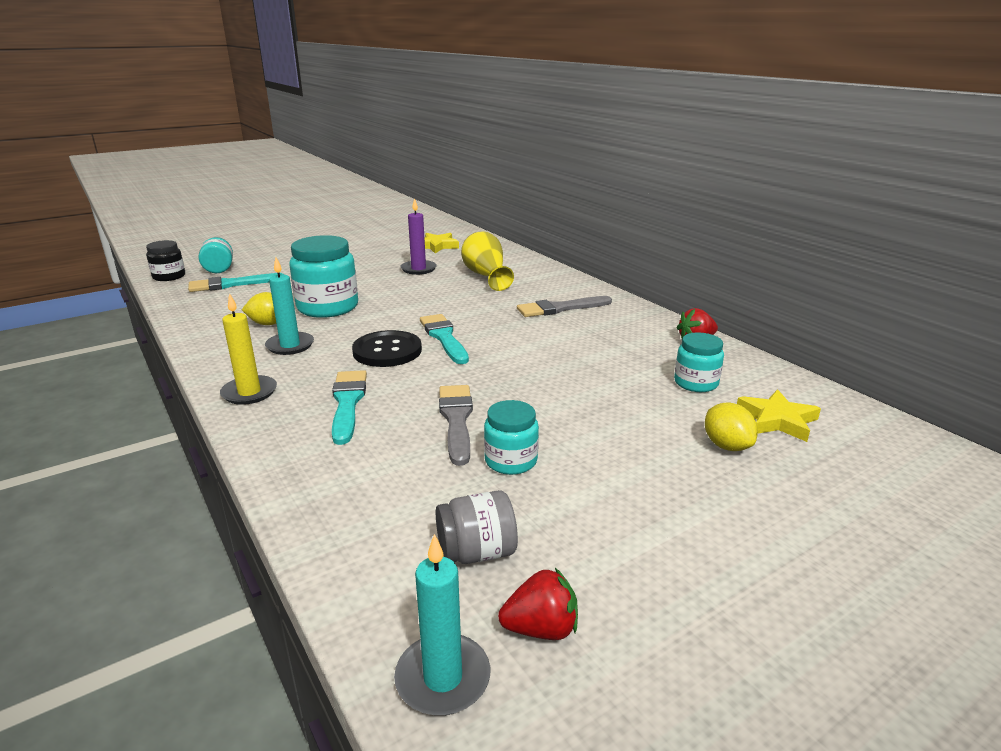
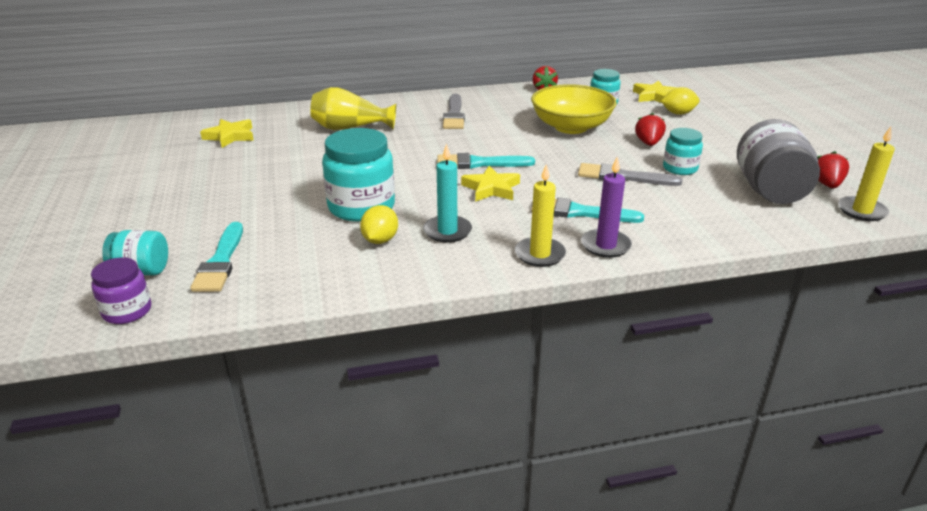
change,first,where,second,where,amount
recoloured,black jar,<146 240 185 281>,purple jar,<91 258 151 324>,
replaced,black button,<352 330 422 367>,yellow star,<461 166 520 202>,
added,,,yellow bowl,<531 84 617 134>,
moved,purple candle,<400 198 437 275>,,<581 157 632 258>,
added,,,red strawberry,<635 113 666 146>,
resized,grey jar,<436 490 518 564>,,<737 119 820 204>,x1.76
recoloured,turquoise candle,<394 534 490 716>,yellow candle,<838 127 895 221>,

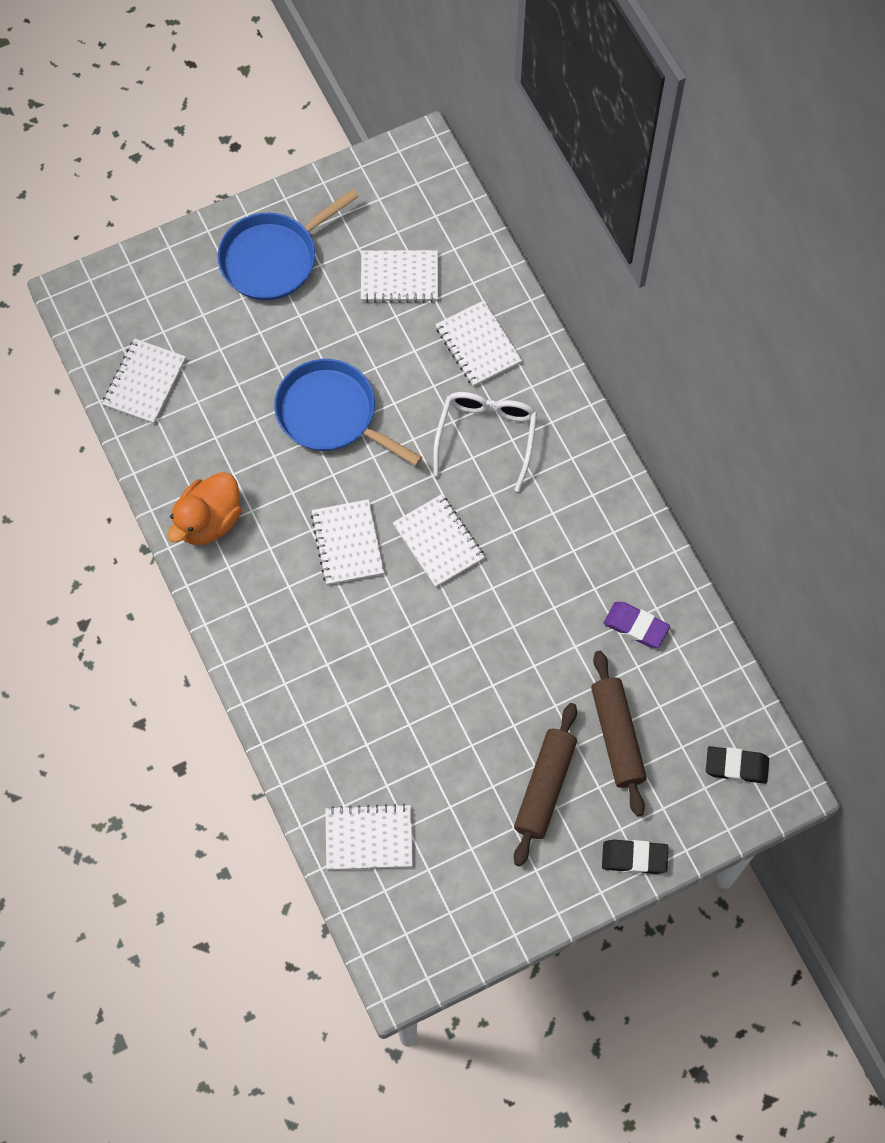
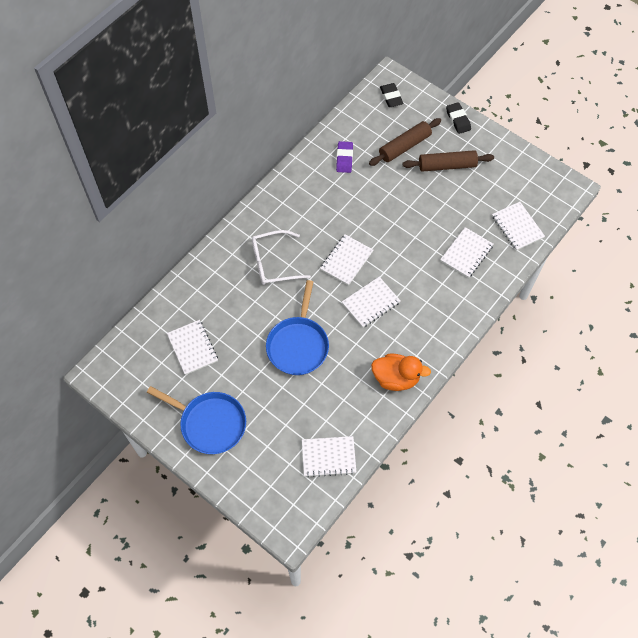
change,first,where,second,where,amount
moved,white notebook,<435 301 522 387>,,<440 227 494 278>,

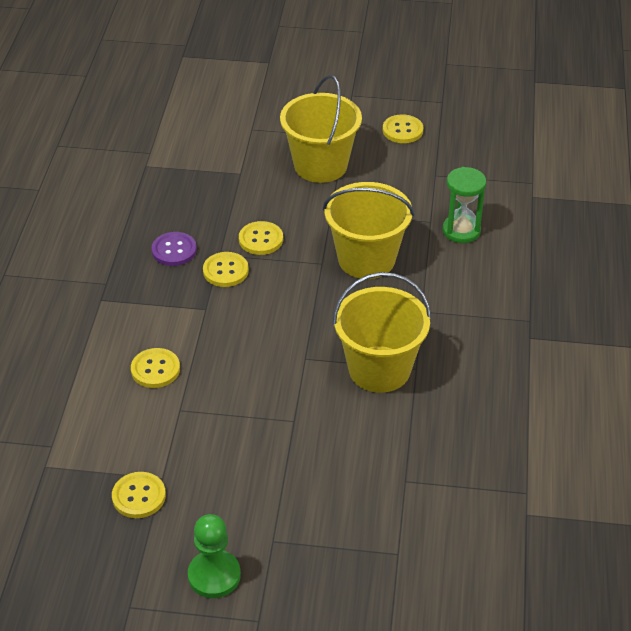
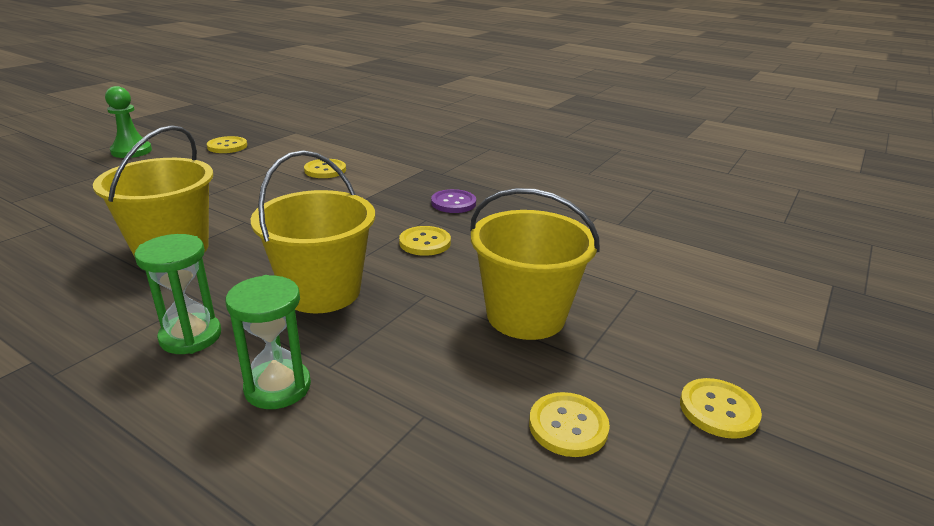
change,first,where,second,where,amount
added,,,green hourglass,<134 234 221 354>,
moved,yellow button,<203 252 249 287>,,<680 378 762 439>,

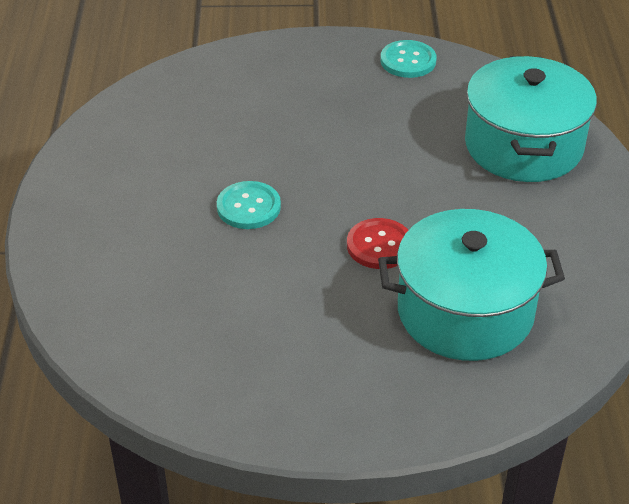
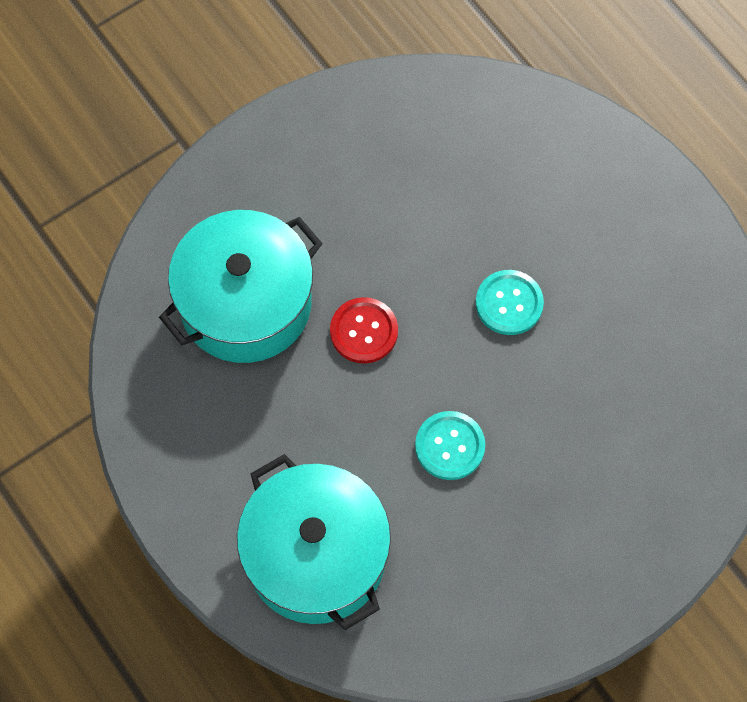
change,first,where,second,where,amount
moved,turquoise button,<380 40 436 78>,,<415 411 485 480>,

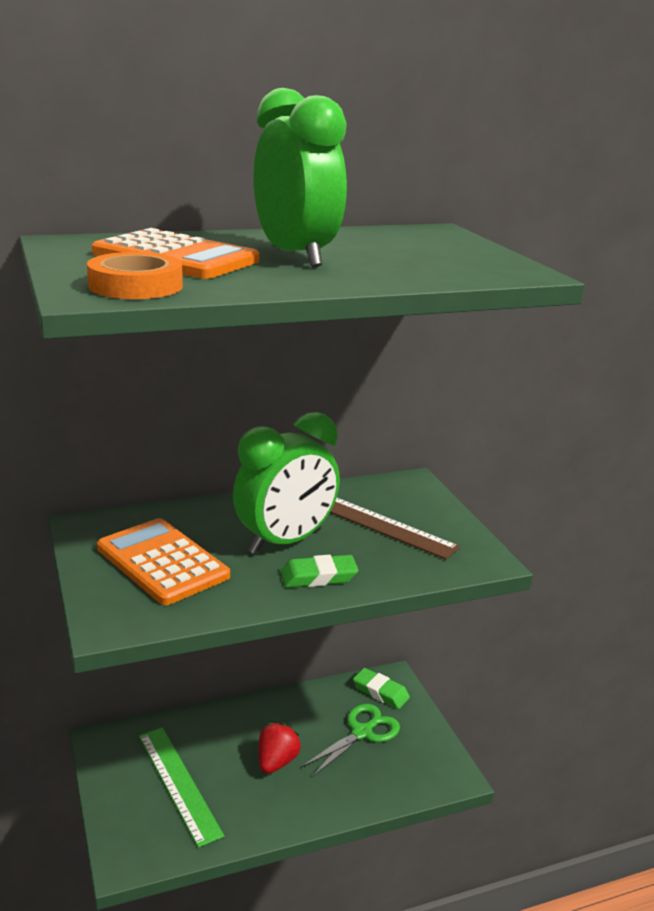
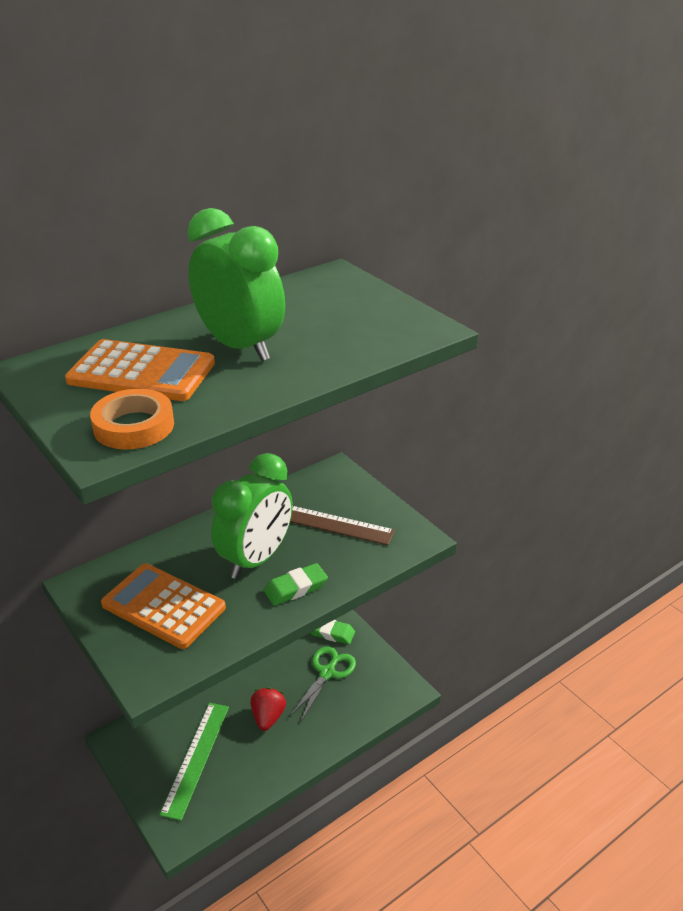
change,first,where,second,where,amount
turned,green ruler,<139 727 224 848>,,<160 703 229 821>,60 degrees clockwise

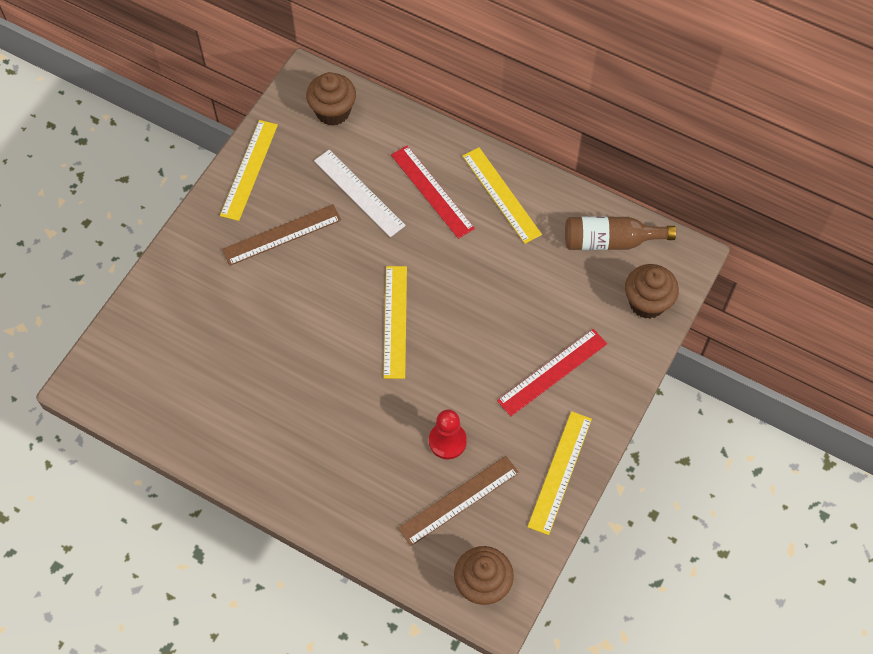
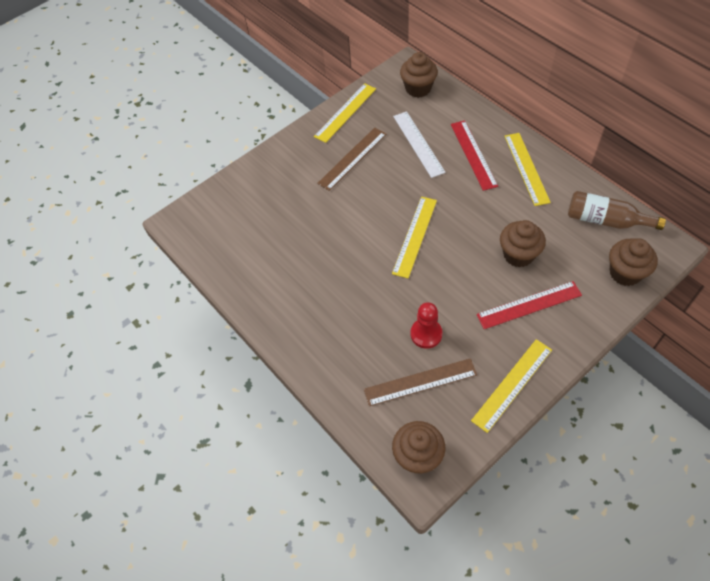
change,first,where,second,where,amount
turned,brown ruler,<222 204 341 266>,,<317 127 386 191>,45 degrees counterclockwise
added,,,brown cupcake,<500 220 546 267>,

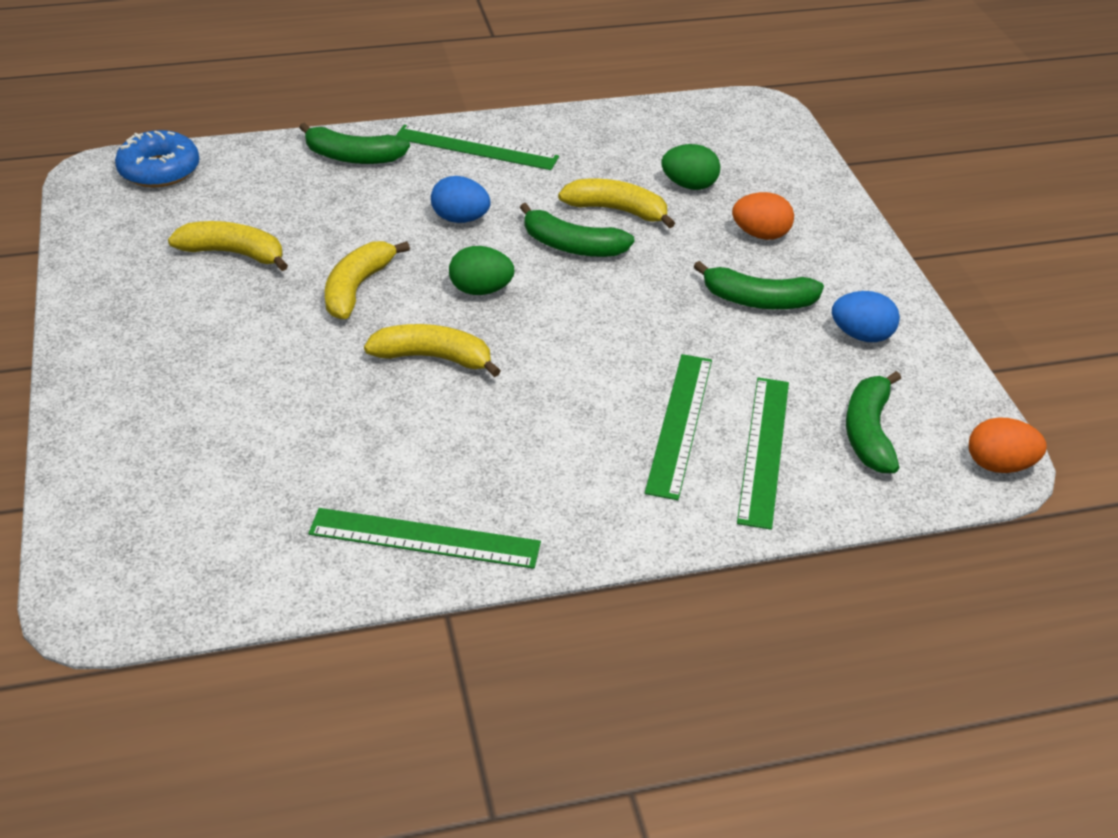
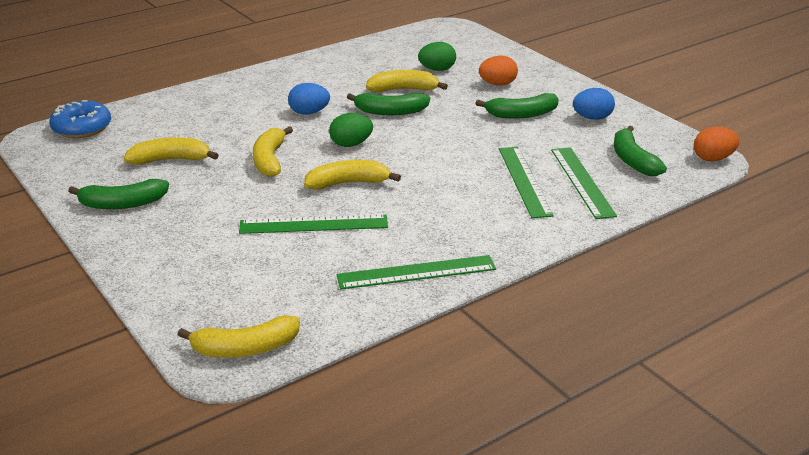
change,first,where,second,where,amount
moved,green banana,<299 122 410 164>,,<68 179 169 209>,
added,,,yellow banana,<177 315 300 358>,
moved,green ruler,<396 125 559 170>,,<239 214 388 234>,

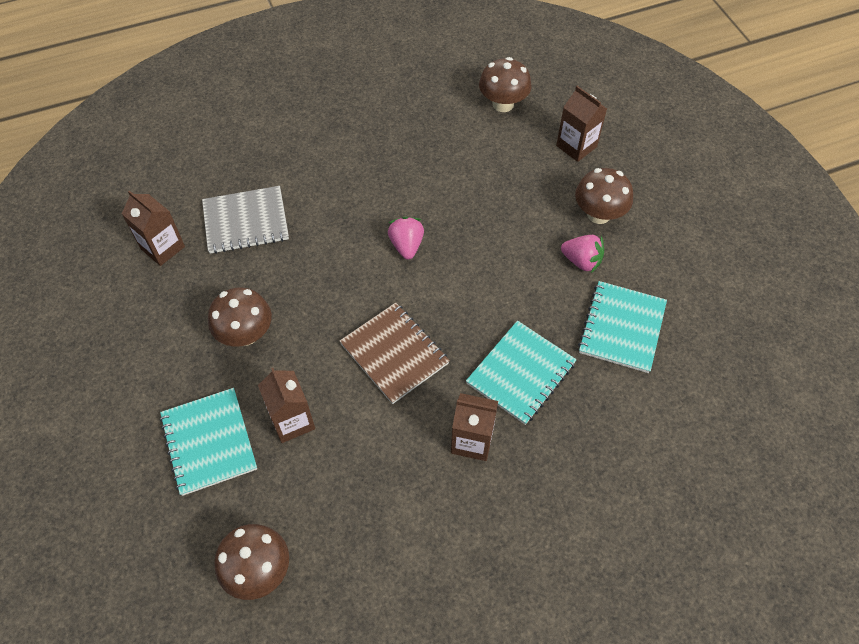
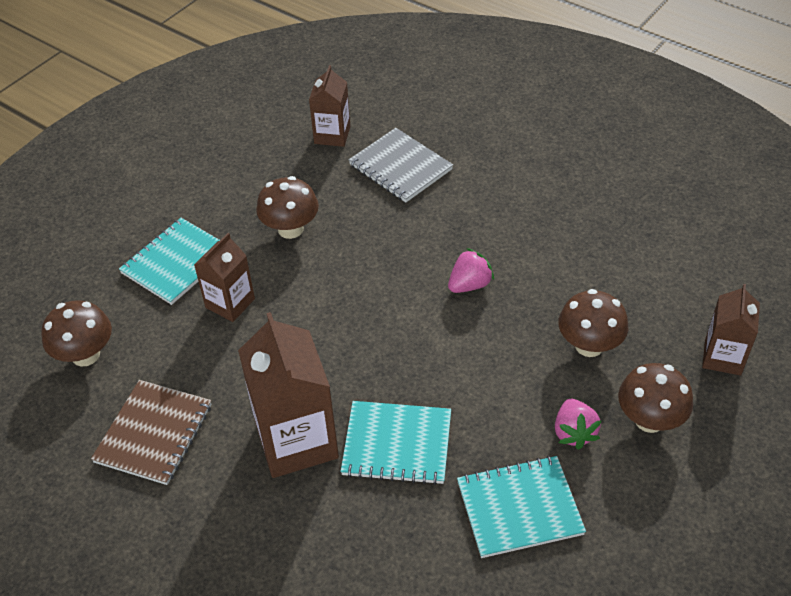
change,first,where,second,where,amount
moved,brown notebook,<339 303 450 404>,,<91 380 212 485>,
resized,brown carton,<451 393 498 461>,,<238 312 339 478>,x1.71
moved,brown mushroom,<479 57 532 112>,,<558 289 628 357>,

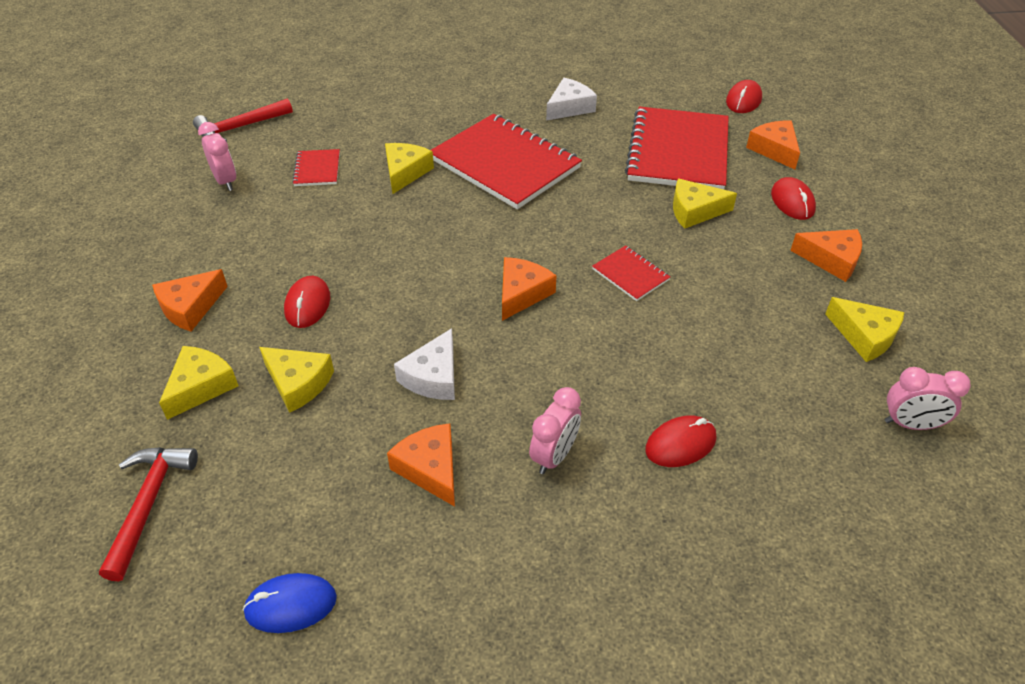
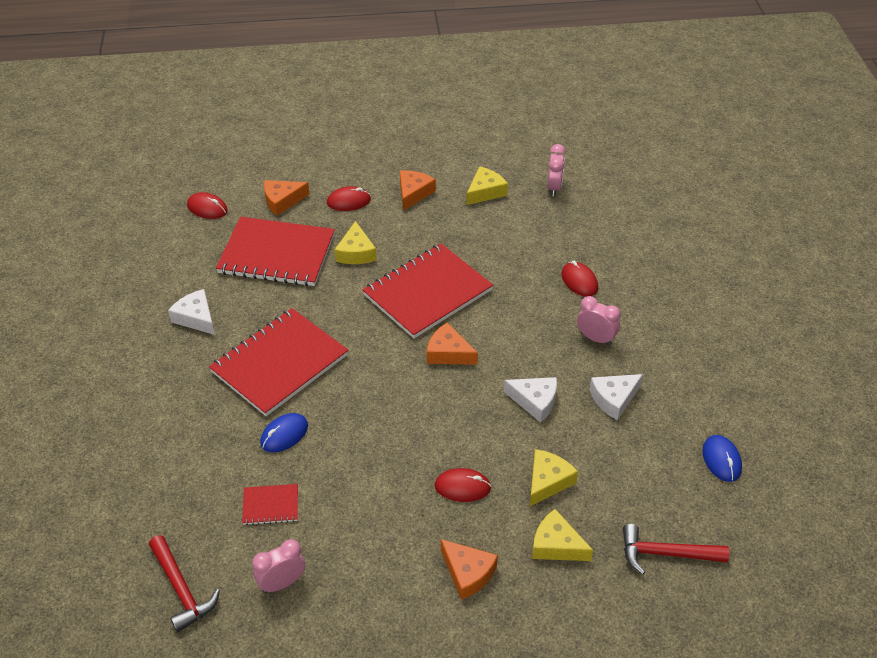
change,first,where,second,where,amount
replaced,yellow cheese,<385 143 434 194>,blue mouse,<260 413 308 452>,
resized,red notebook,<592 245 670 301>,,<362 244 493 338>,x2.26
recoloured,orange cheese,<387 423 455 507>,white cheese,<590 374 643 420>,

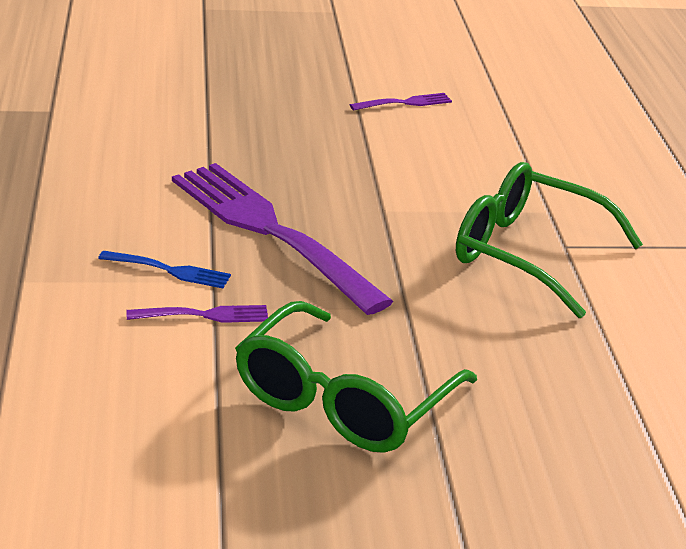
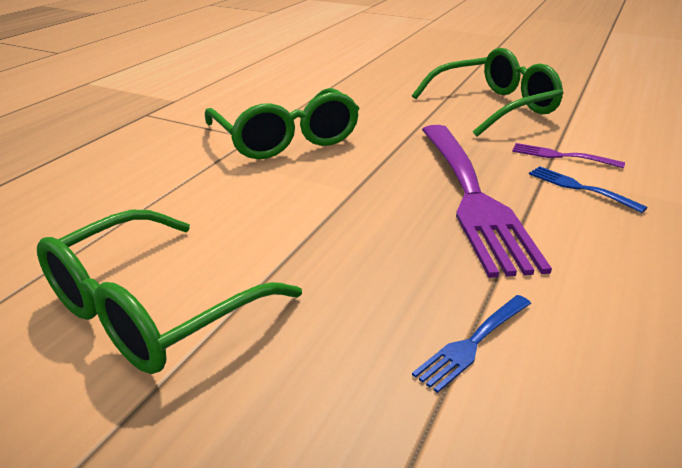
change,first,where,second,where,amount
replaced,purple fork,<350 93 452 111>,green glasses,<37 210 302 374>,
added,,,blue fork,<412 295 531 393>,

